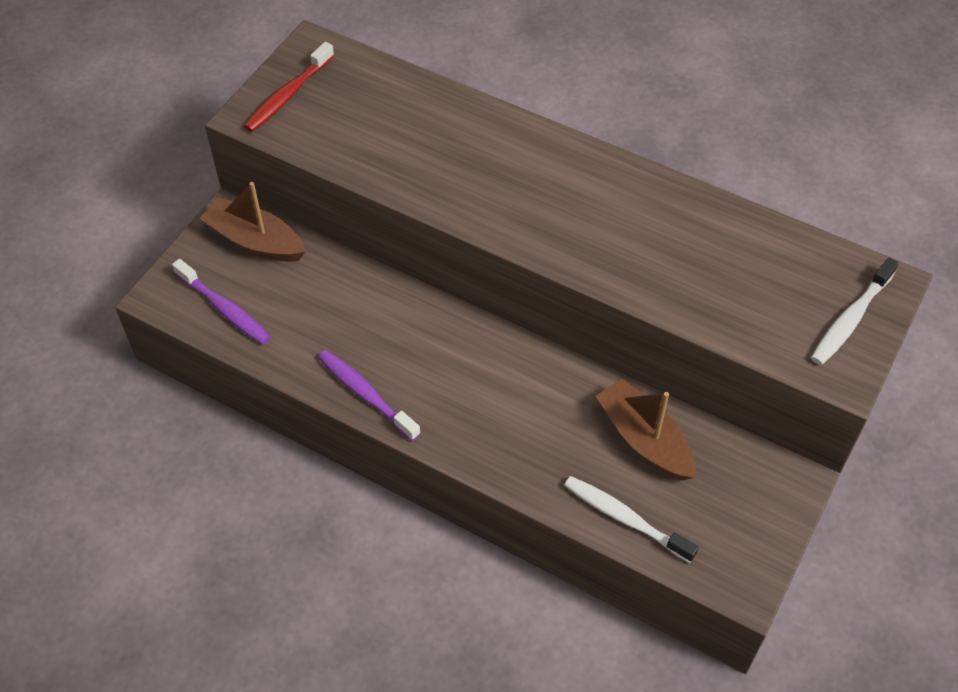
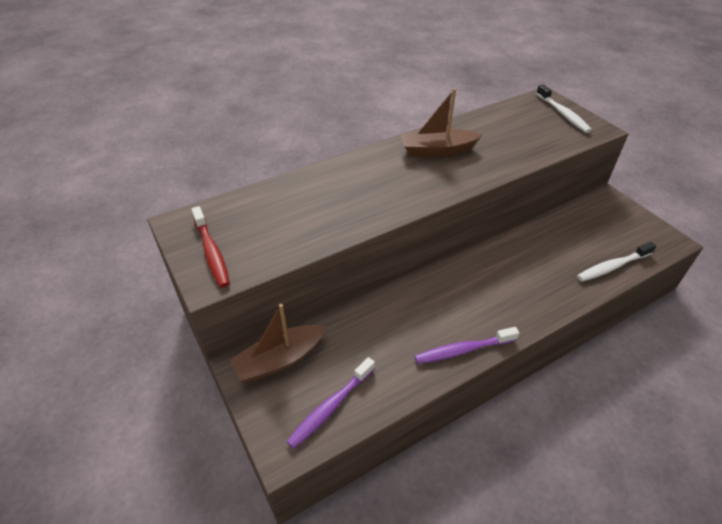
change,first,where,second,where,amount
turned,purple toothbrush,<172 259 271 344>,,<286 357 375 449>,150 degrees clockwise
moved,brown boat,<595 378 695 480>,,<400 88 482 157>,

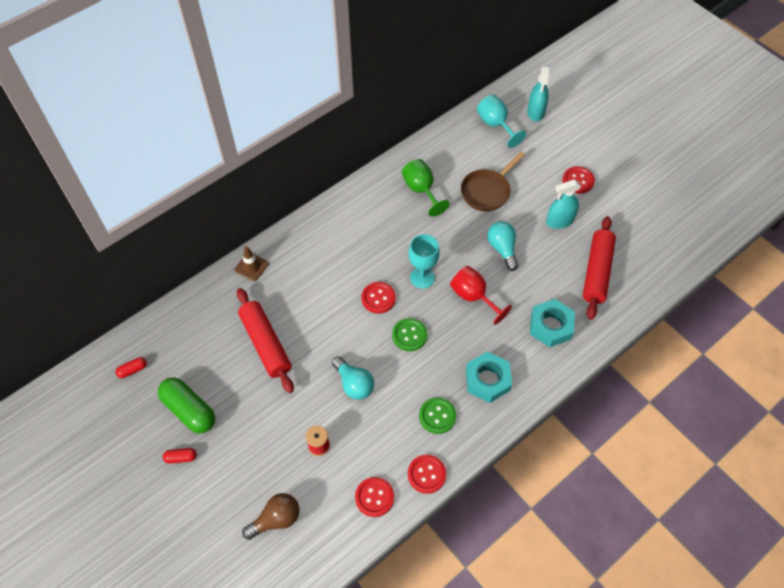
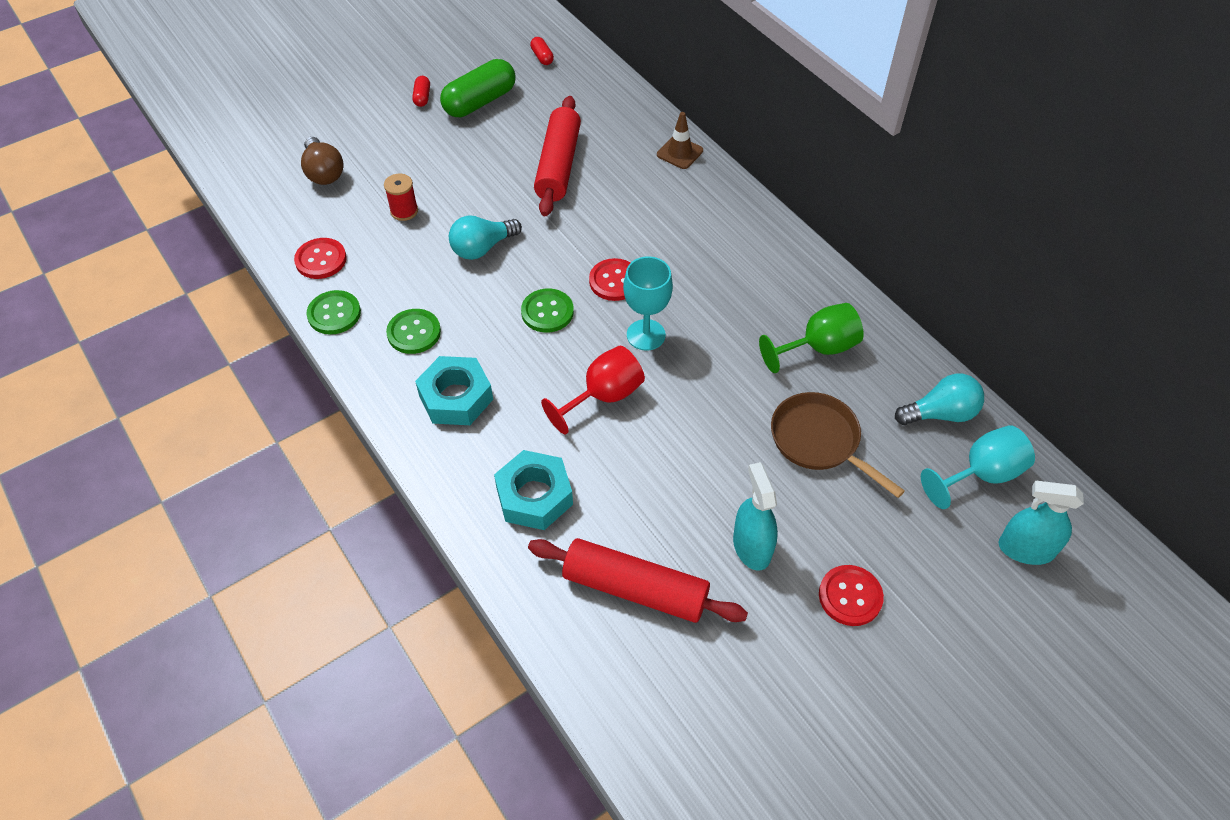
change,first,where,second,where,amount
recoloured,red button,<408 455 446 494>,green button,<306 290 361 335>,
turned,red rolling pin,<237 288 294 393>,,<534 96 581 216>,60 degrees counterclockwise
moved,turquoise light bulb,<487 221 518 271>,,<895 374 984 425>,

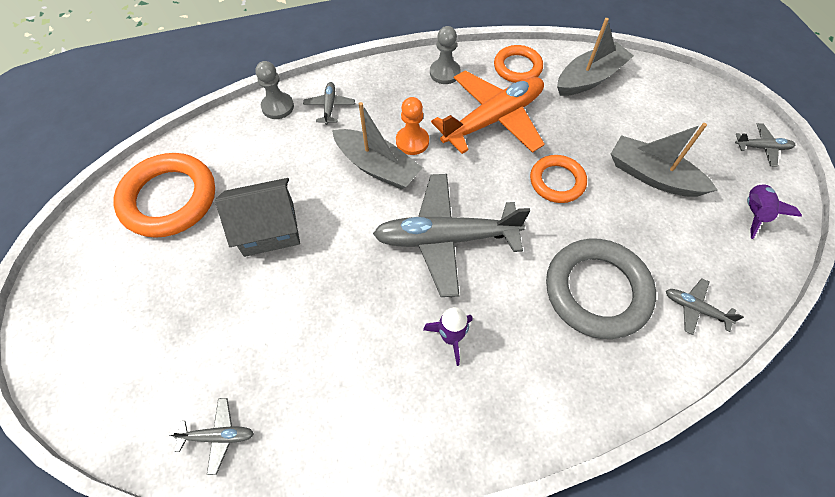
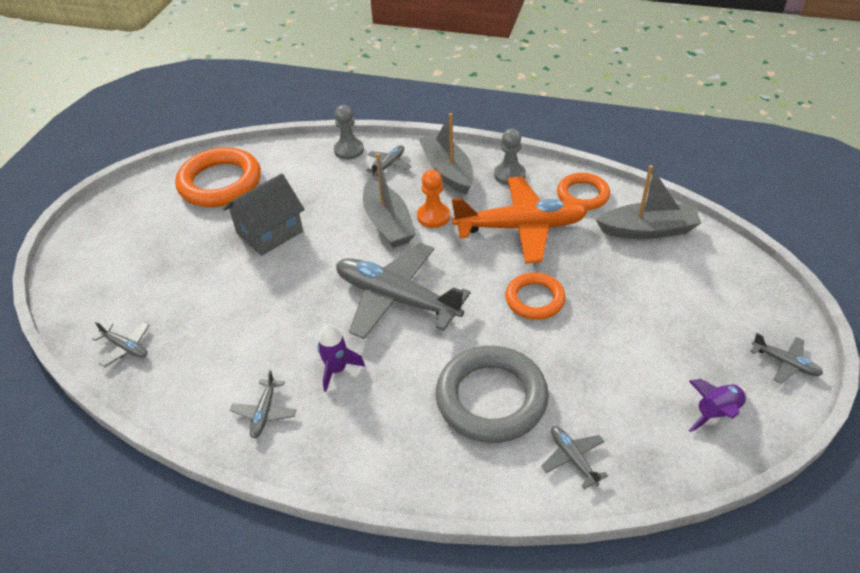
change,first,where,second,where,amount
turned,grey house,<215 178 300 257>,,<223 174 305 256>,60 degrees counterclockwise
added,,,grey plane,<230 370 296 438>,
moved,grey boat,<611 123 717 197>,,<419 113 474 195>,

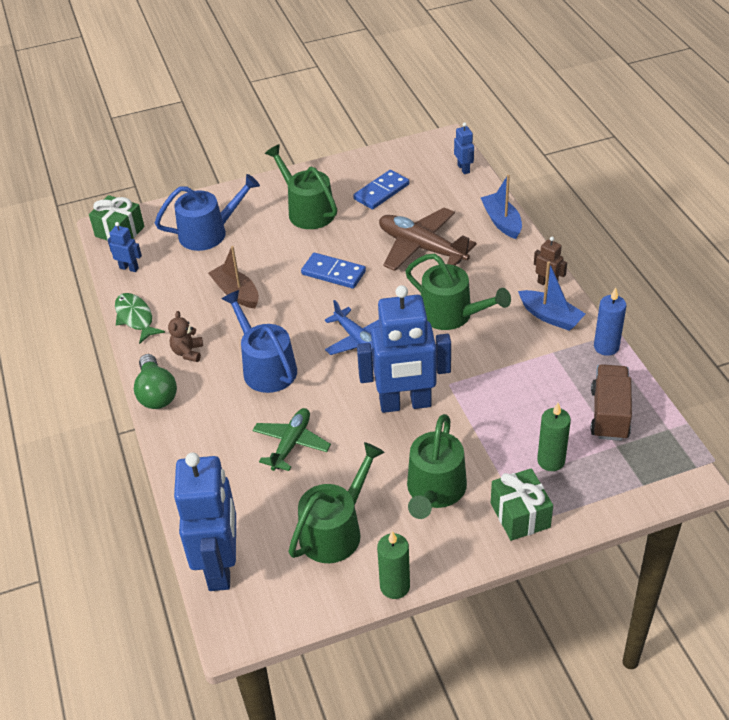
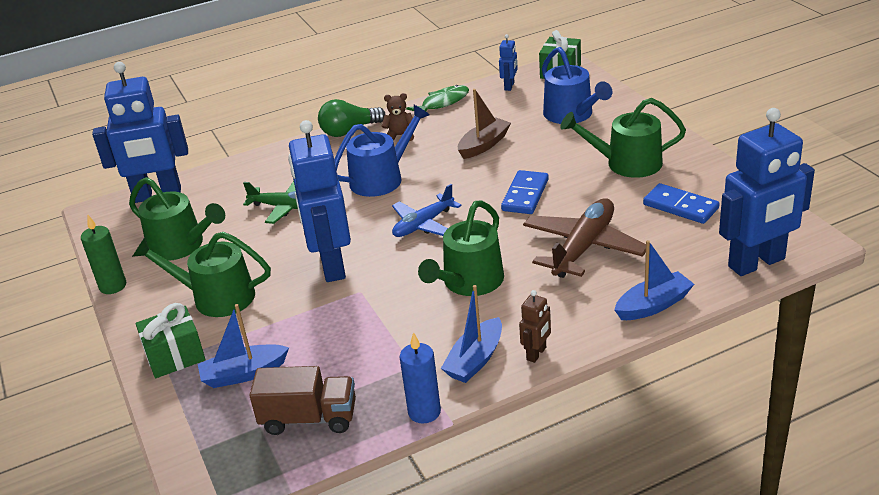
change,first,where,second,where,amount
replaced,green candle,<537 403 571 471>,blue boat,<198 304 289 388>,
turned,green watering can,<265 144 337 229>,,<560 98 686 178>,135 degrees counterclockwise
resized,blue robot,<454 122 474 174>,,<719 108 815 276>,x2.33

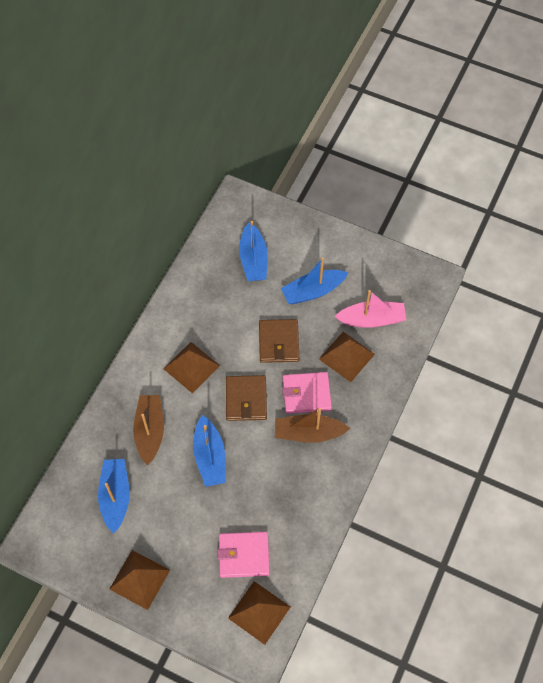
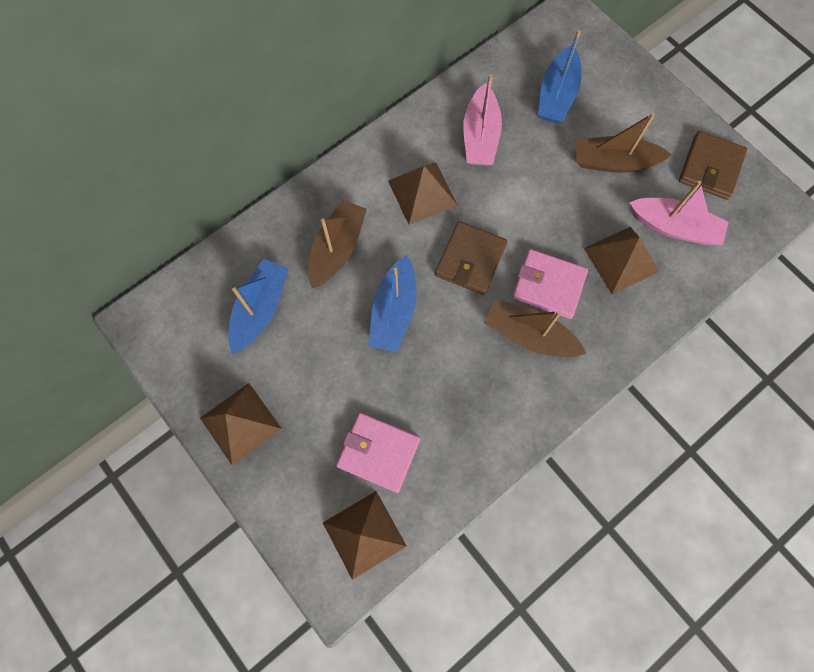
change,first,where,second,where,amount
added,,,pink boat,<463 74 502 166>,
recoloured,blue boat,<281 257 349 304>,brown boat,<576 113 672 173>,
moved,brown wallet,<259 319 299 363>,,<679 131 747 200>,

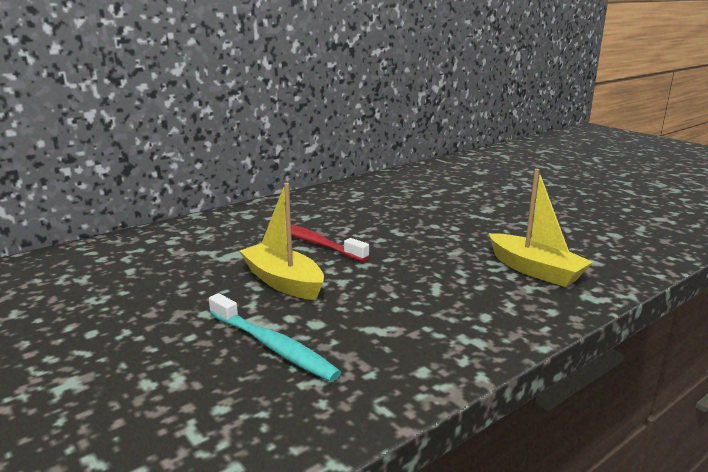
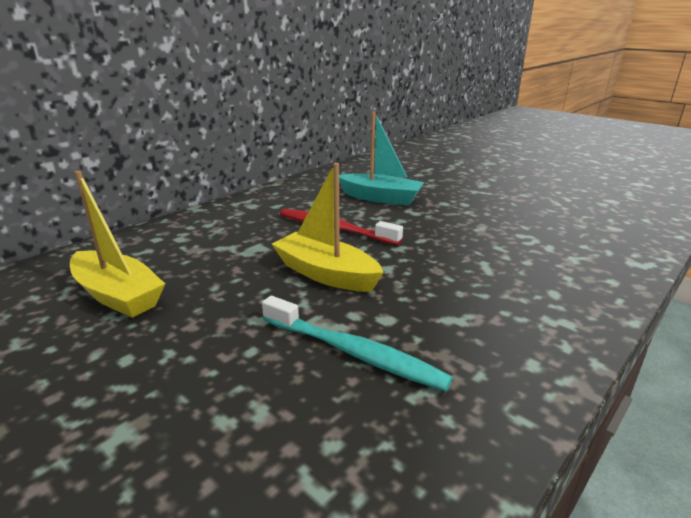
change,first,where,second,where,amount
moved,yellow boat,<489 169 593 287>,,<70 171 165 318>,
added,,,turquoise boat,<339 112 424 205>,

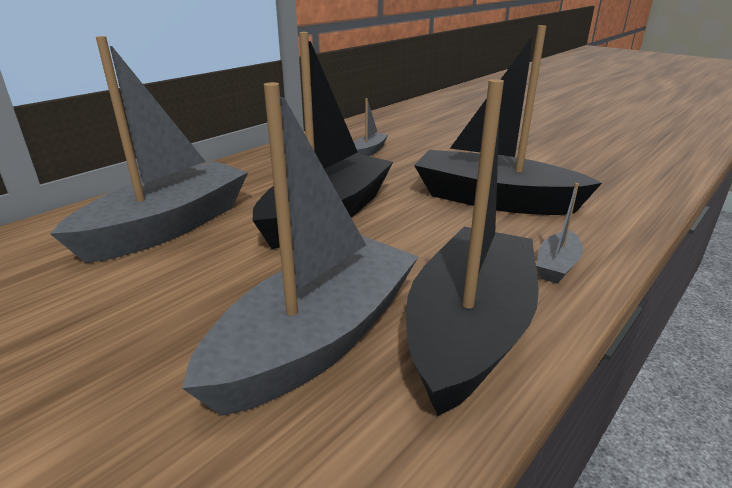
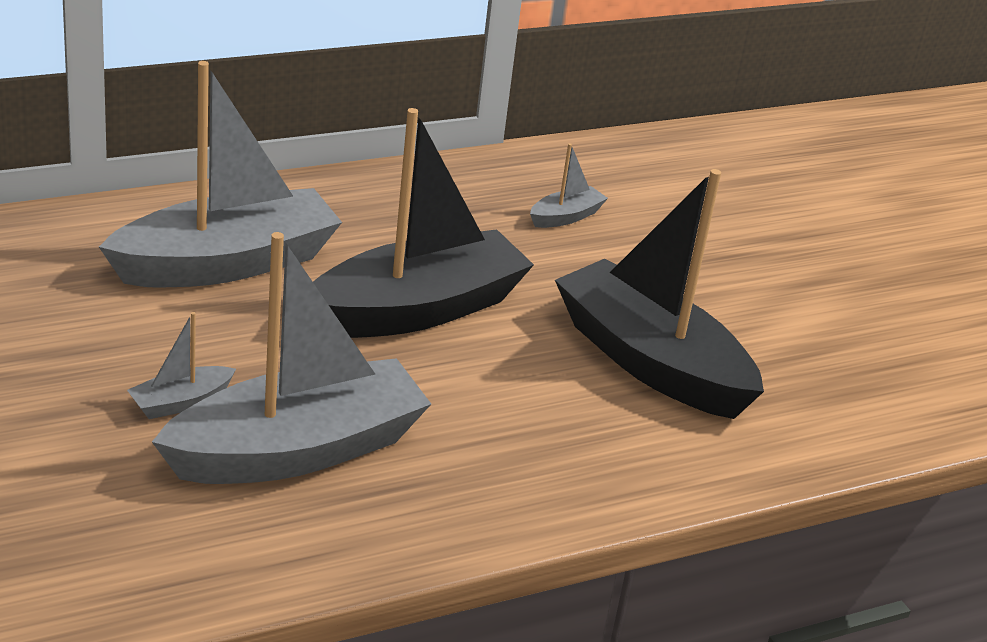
change,first,where,second,where,amount
moved,grey boat,<536 183 583 284>,,<127 312 236 419>,
removed,black boat,<406 79 539 416>,,,

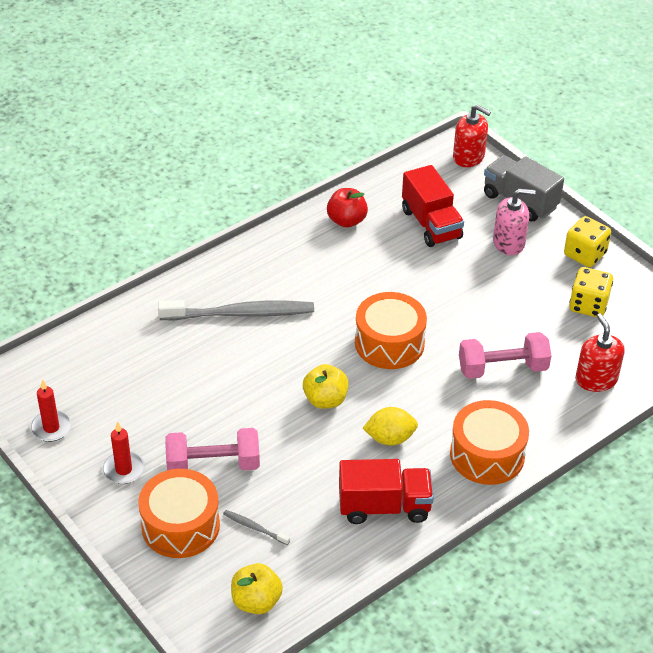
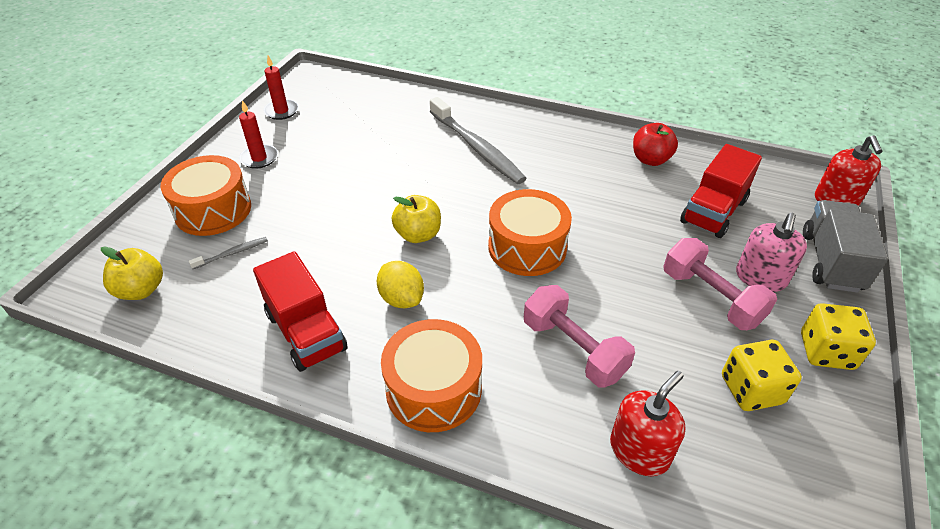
change,first,where,second,where,amount
turned,grey toothbrush,<223 510 290 545>,,<189 237 268 269>,60 degrees clockwise
moved,pink dumbbell,<165 428 260 470>,,<663 238 777 330>,
turned,pink soap dispenser,<493 189 536 255>,,<736 213 807 292>,60 degrees clockwise

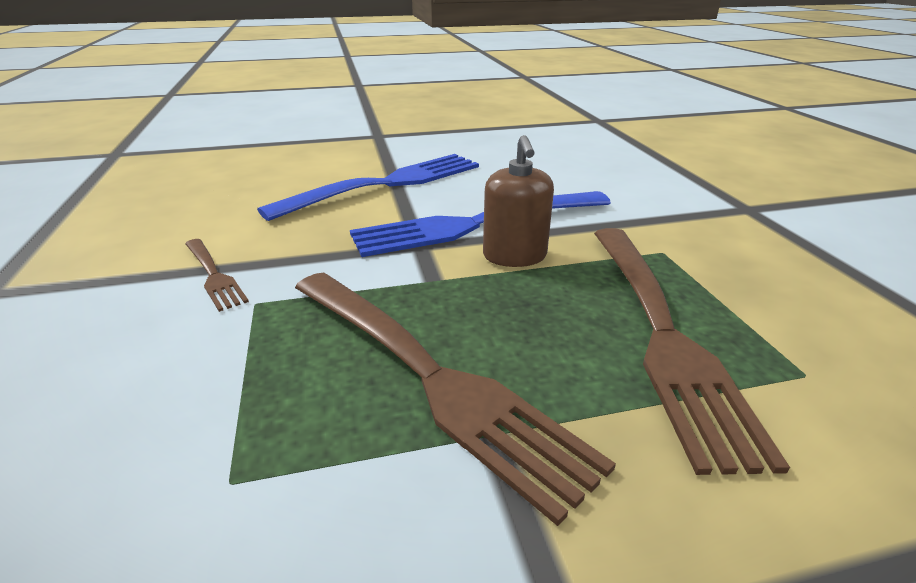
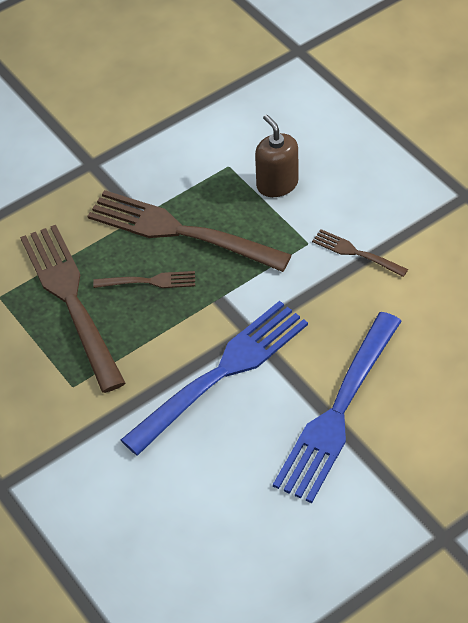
change,first,where,second,where,amount
added,,,brown fork,<93 271 195 288>,
moved,brown soap dispenser,<483 135 554 267>,,<255 114 298 197>,

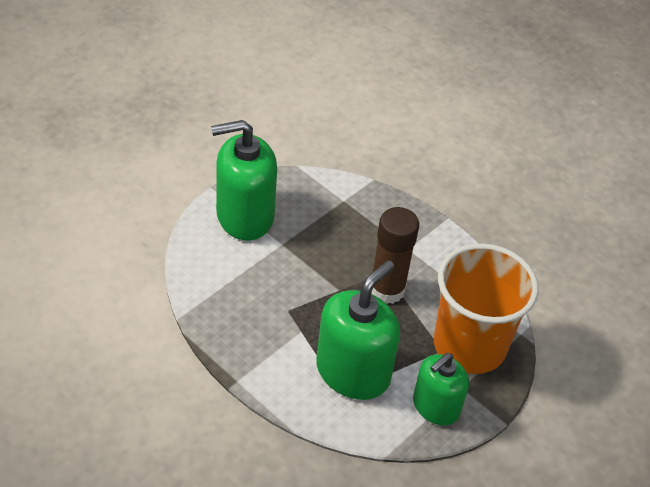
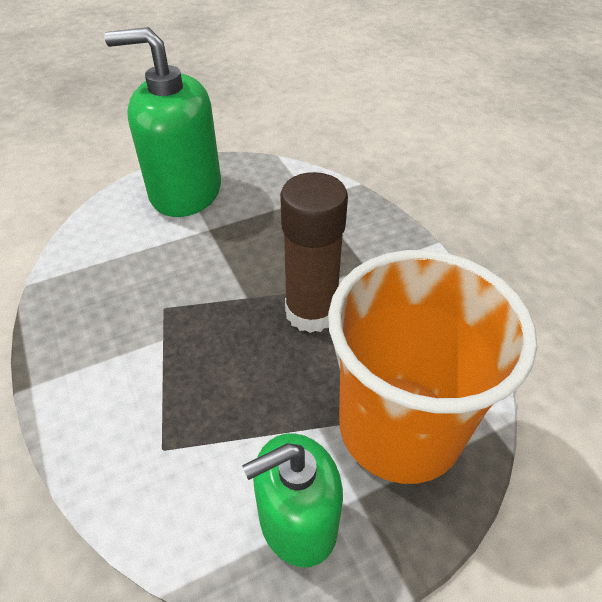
change,first,where,second,where,amount
removed,green soap dispenser,<316 260 400 400>,,,

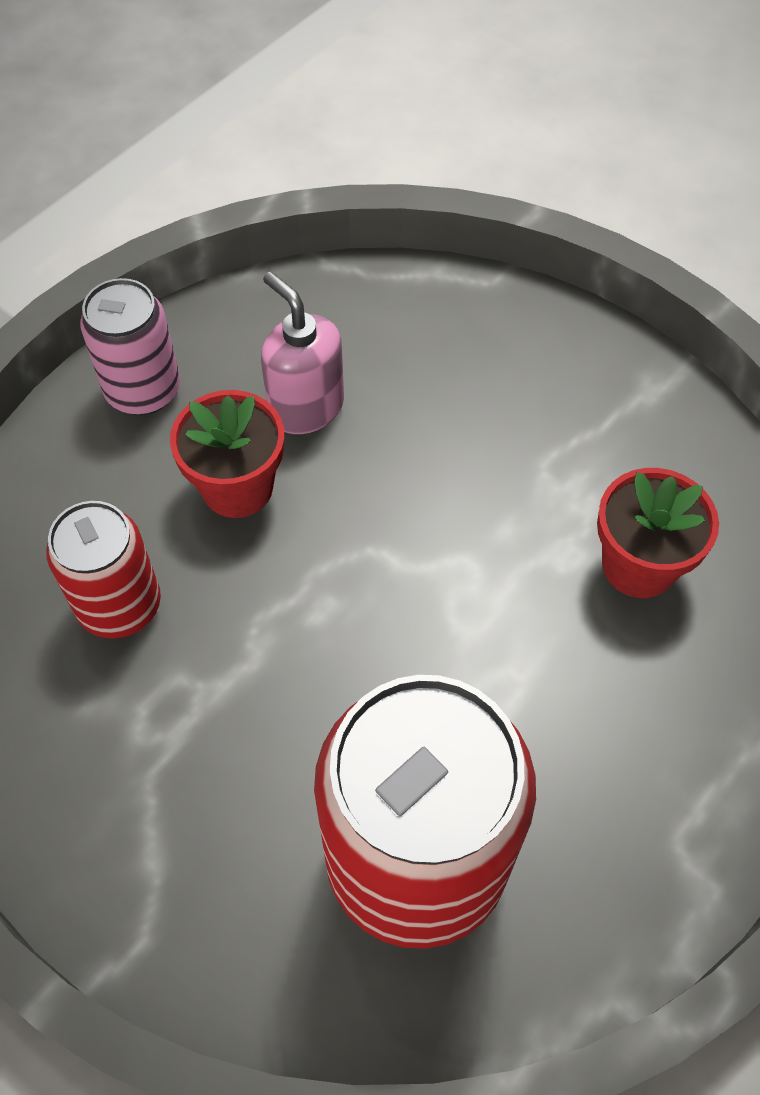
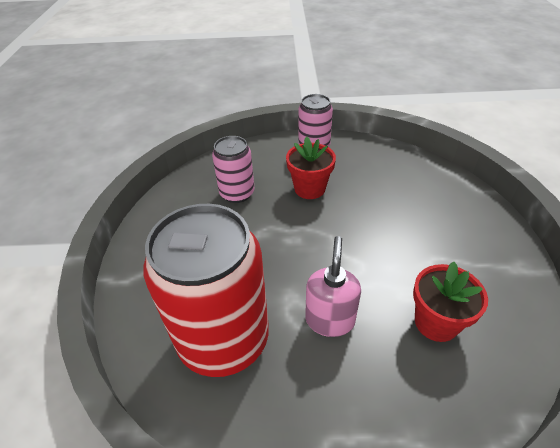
change,first,where,second,where,amount
recoloured,red can,<46 501 161 639>,pink can,<212 136 254 203>,
moved,pink soap dispenser,<261 272 344 434>,,<305 236 361 337>,

